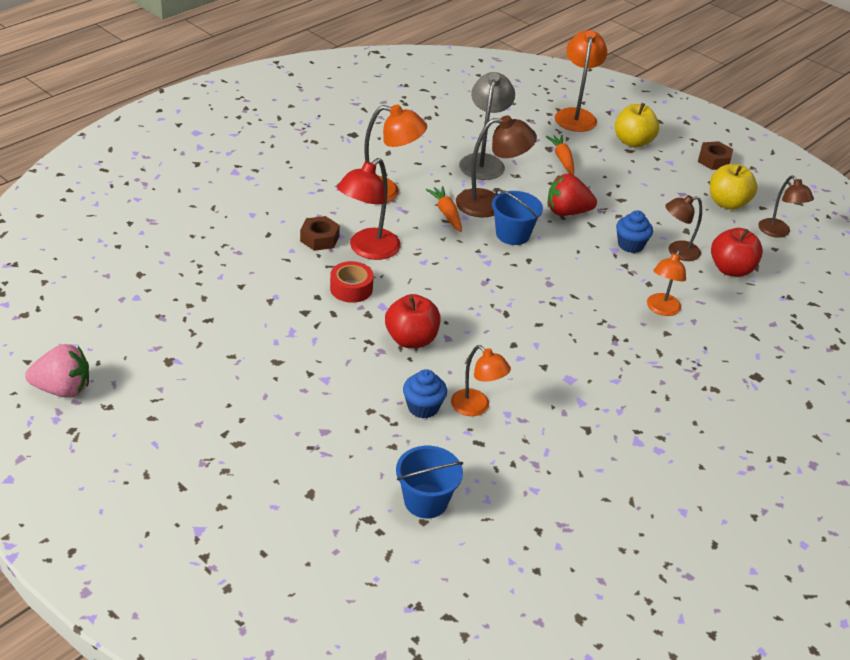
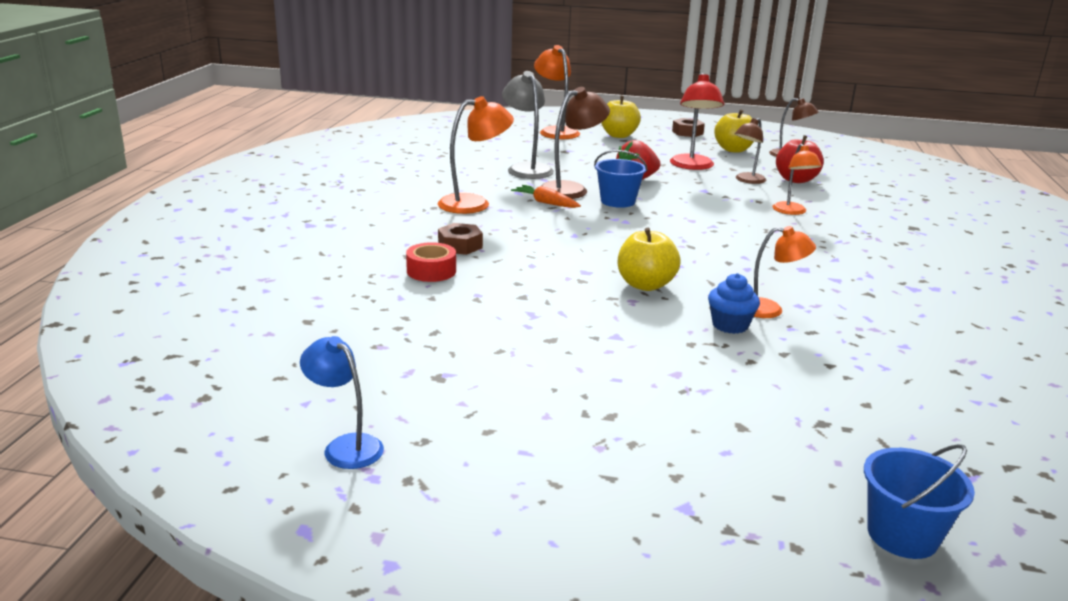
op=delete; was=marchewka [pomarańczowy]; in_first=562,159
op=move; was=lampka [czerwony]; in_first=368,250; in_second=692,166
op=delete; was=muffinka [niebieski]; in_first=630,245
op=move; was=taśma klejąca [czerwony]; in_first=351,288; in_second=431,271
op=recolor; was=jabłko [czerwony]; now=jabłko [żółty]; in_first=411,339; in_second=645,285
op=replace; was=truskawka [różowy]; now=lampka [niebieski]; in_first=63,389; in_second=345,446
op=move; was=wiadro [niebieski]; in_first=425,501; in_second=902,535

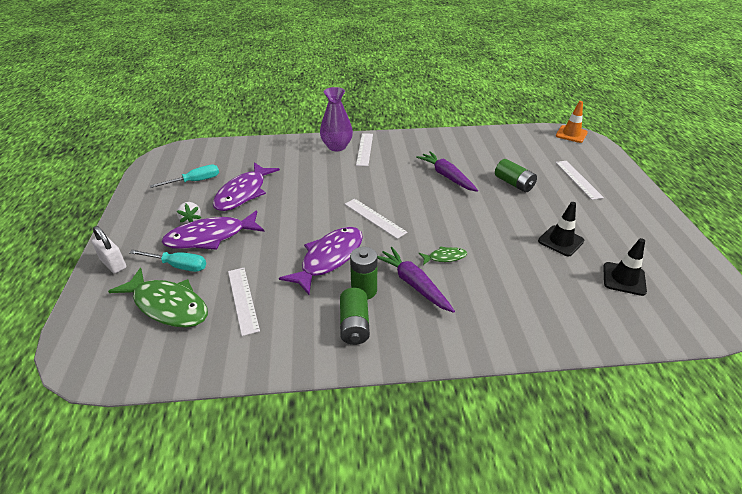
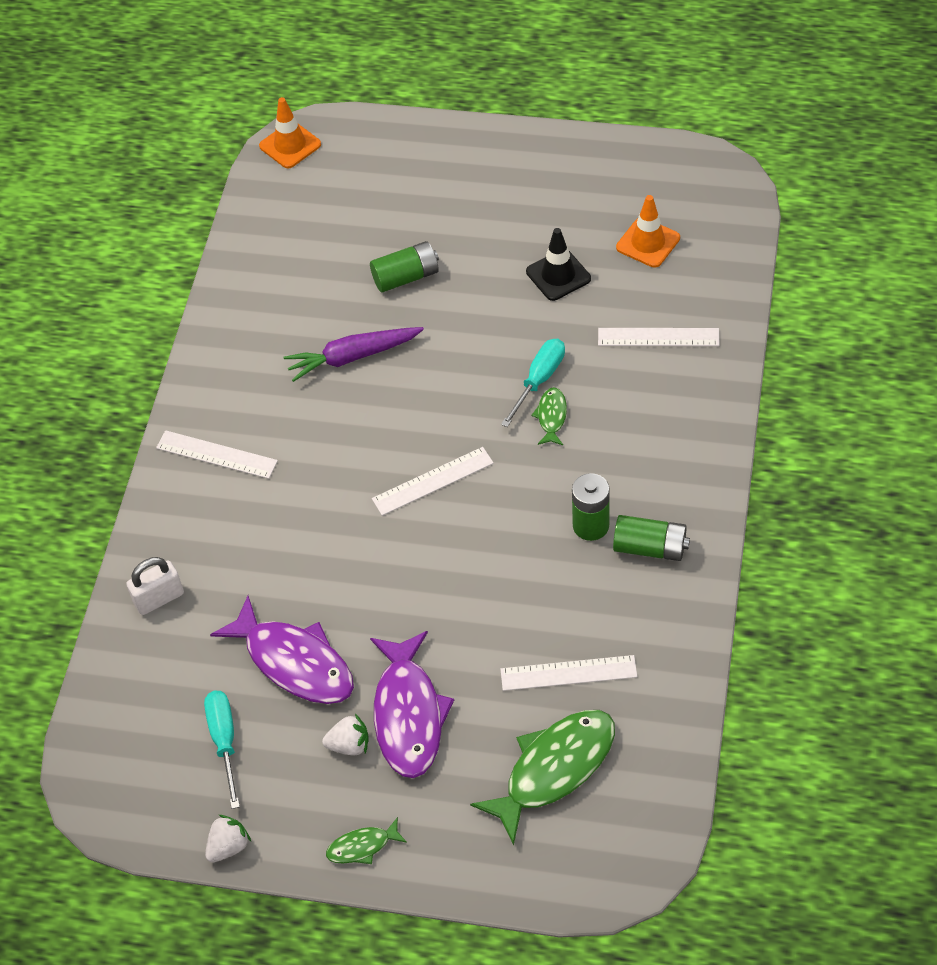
op=delete; was=wazon [fioletowy]; in_first=337,146
op=move; was=linijka [biały]; in_first=578,179; in_second=658,337
op=move; was=kłódka [biały]; in_first=113,264; in_second=159,598
op=delete; was=ryba [fioletowy]; in_first=329,259
op=recolor; was=pachołek [czarny]; now=pachołek [pomarańczowy]; in_first=624,279; in_second=648,243
op=delete; was=marchewka [fioletowy]; in_first=413,284
op=move; was=śrubokręt [turkusowy]; in_first=178,266; in_second=539,380
op=insert; now=truskawka [biały]; in_second=228,846
op=insert; now=ryba [zielony]; in_second=362,846

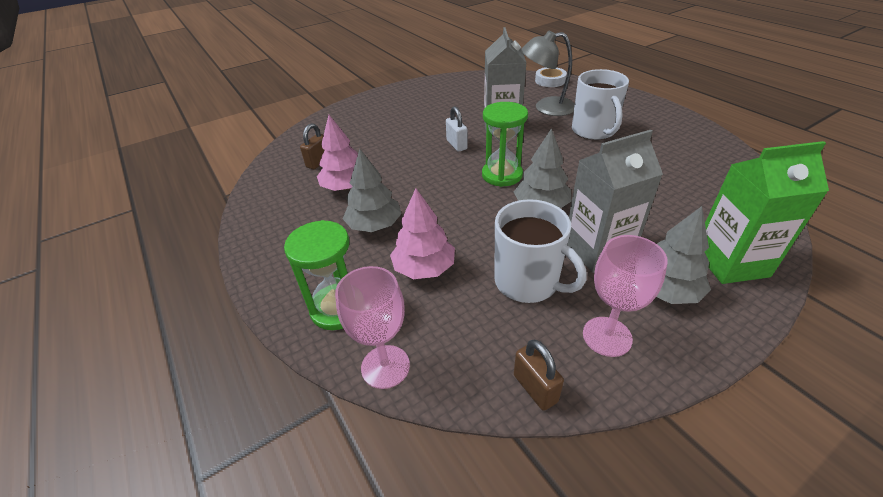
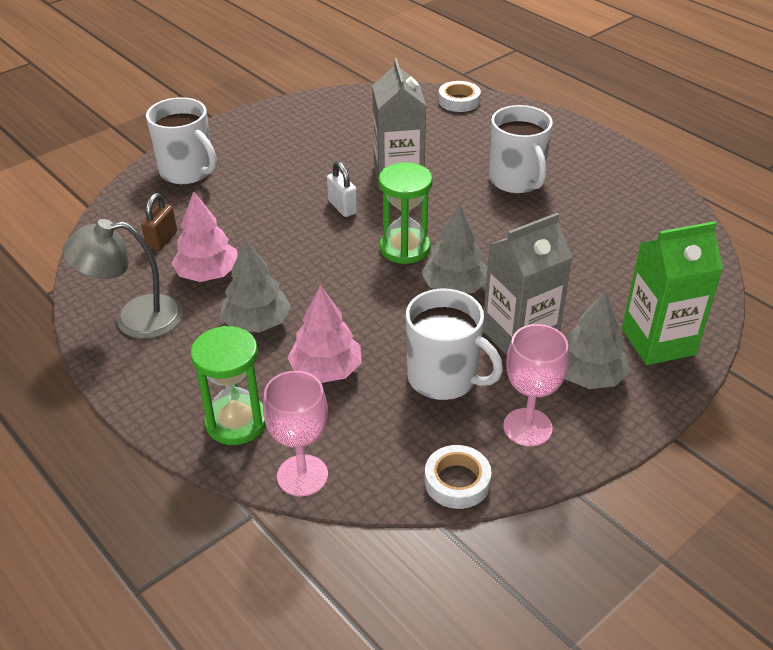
op=move; was=lampka [szary]; in_first=546,108; in_second=134,318
op=replace; was=kłódka [brązowy]; now=taśma klejąca [biały]; in_first=535,388; in_second=457,481
op=insert; now=kubek [biały]; in_second=188,172

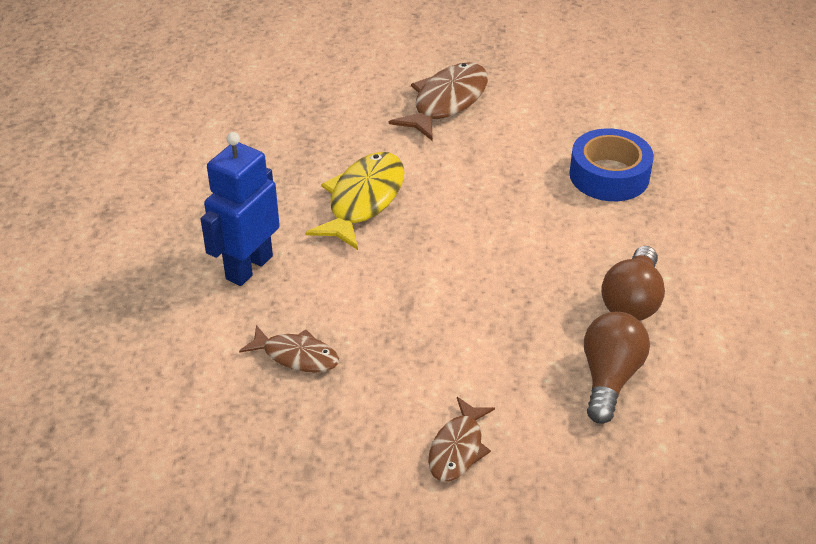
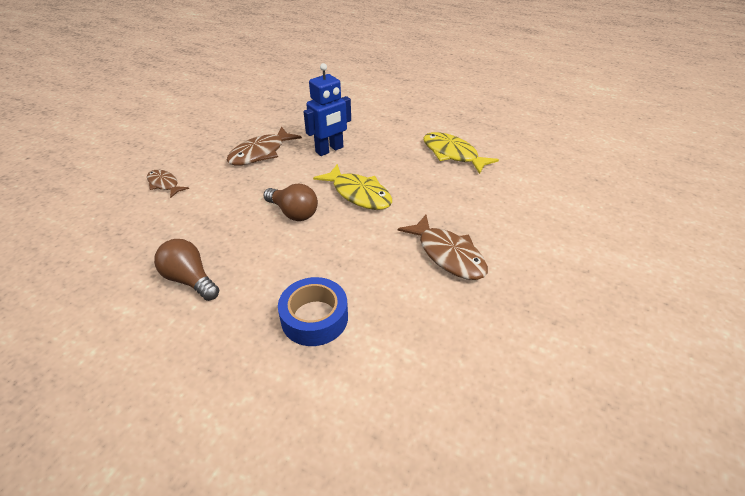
op=rotate; was=robot [niebieski]; in_first=248,267; in_second=329,150; clockwise=90
op=move; was=żarówka [brązowy]; in_first=609,378; in_second=293,213
op=resize; was=ryba [brązowy]; in_first=296,356; in_second=260,153; ratio=1.64
op=insert; now=ryba [żółty]; in_second=452,154

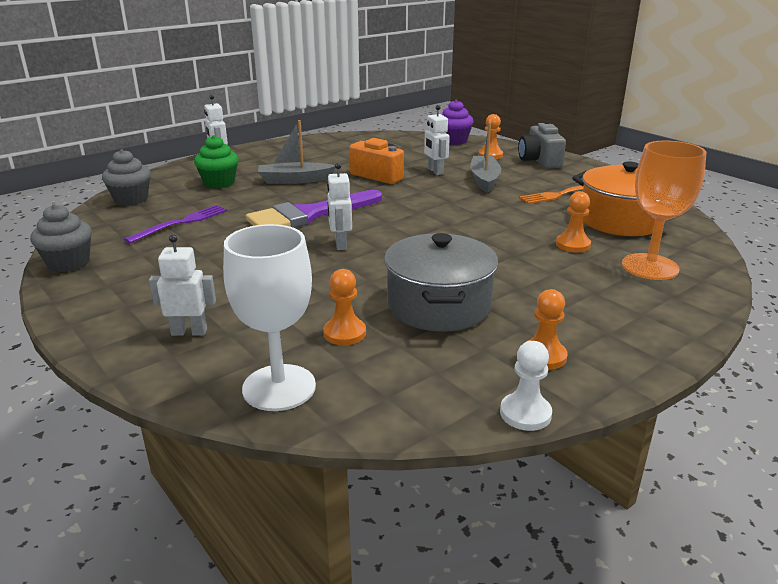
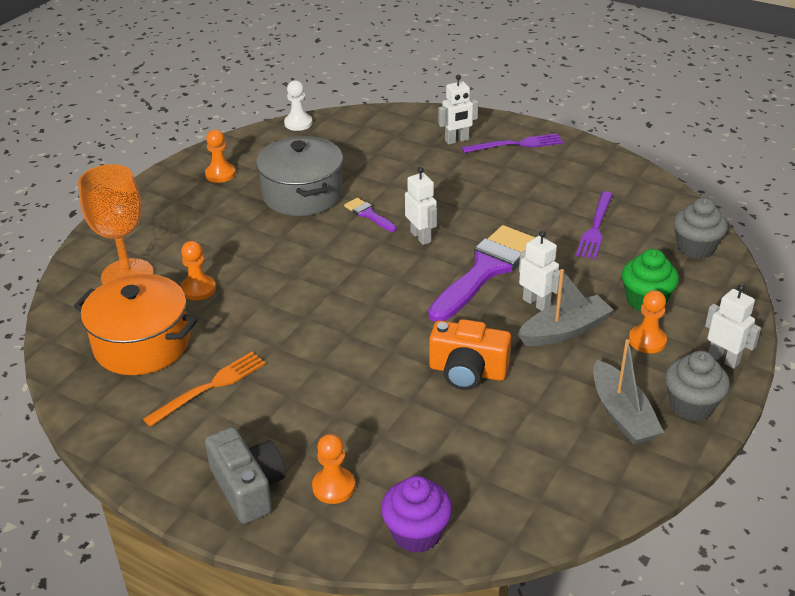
op=move; was=robot [biały]; in_first=435,171; in_second=536,303
op=move; was=łódka [szary]; in_first=484,180; in_second=622,414
op=move; was=muffinka [szary]; in_first=68,263; in_second=691,405
op=delete; was=kielich [biały]; in_first=279,387
op=move; was=pionek [pomarańczowy]; in_first=344,333; in_second=647,340
op=move; was=pionek [biały]; in_first=525,413; in_second=298,123
op=insert; now=widelec [fioletowy]; in_second=516,144
op=insert; now=pędzel [fioletowy]; in_second=368,214

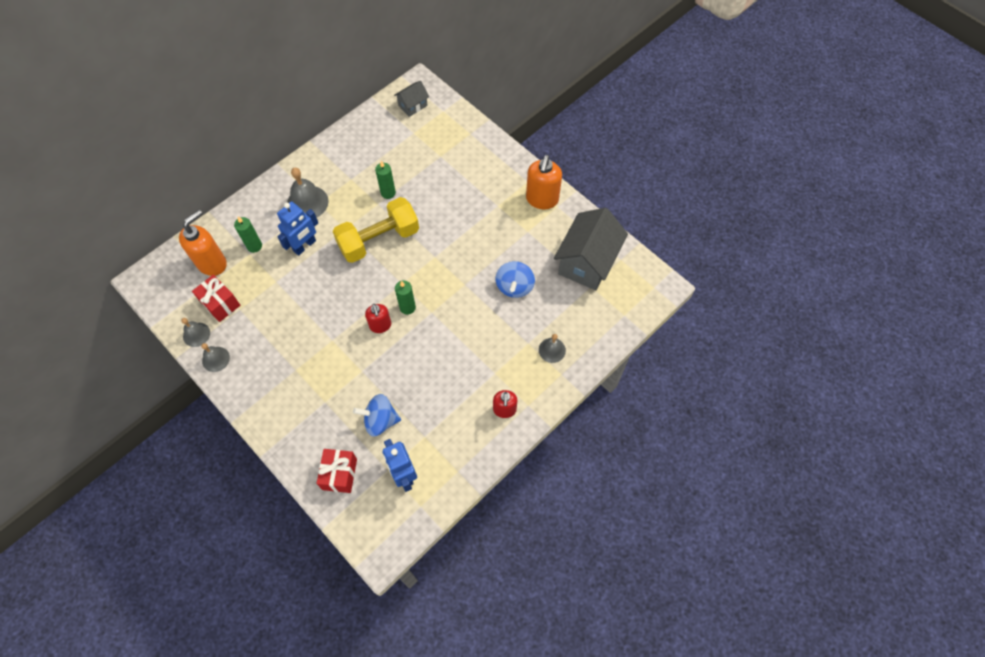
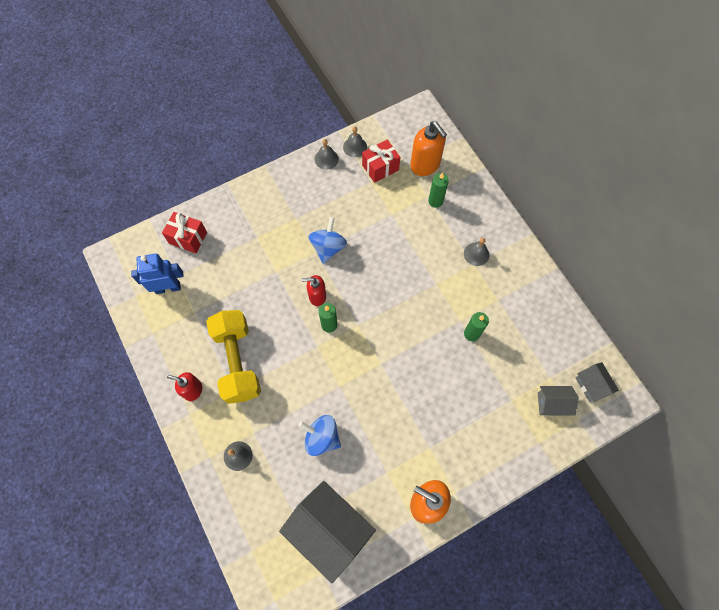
op=resize; was=dzwonek [szary]; in_first=307,202; in_second=476,254; ratio=0.6
op=move; was=hantel [żółty]; in_first=379,239; in_second=237,361
op=delete; was=robot [niebieski]; in_first=304,246
op=move; was=bączek [niebieski]; in_first=380,420; in_second=328,247
op=insert; now=domek [szary]; in_second=552,403

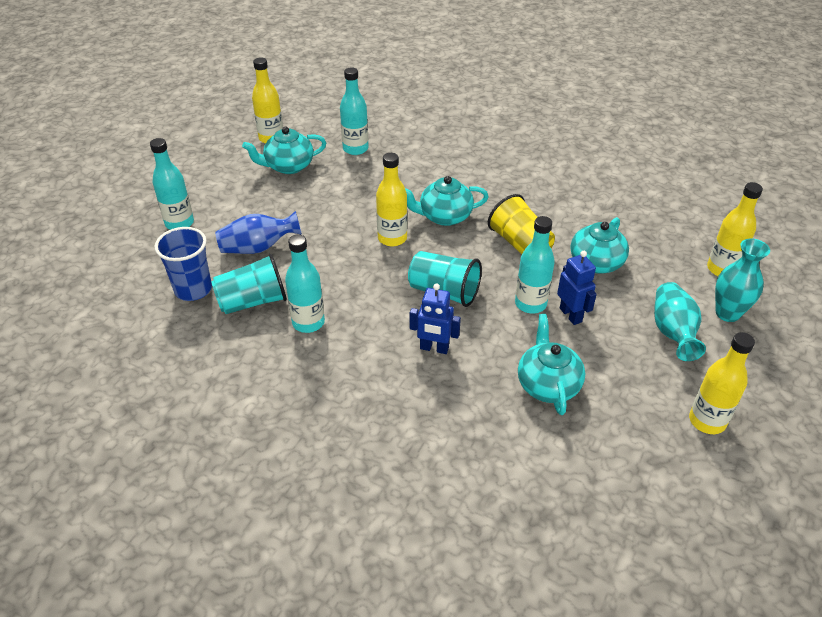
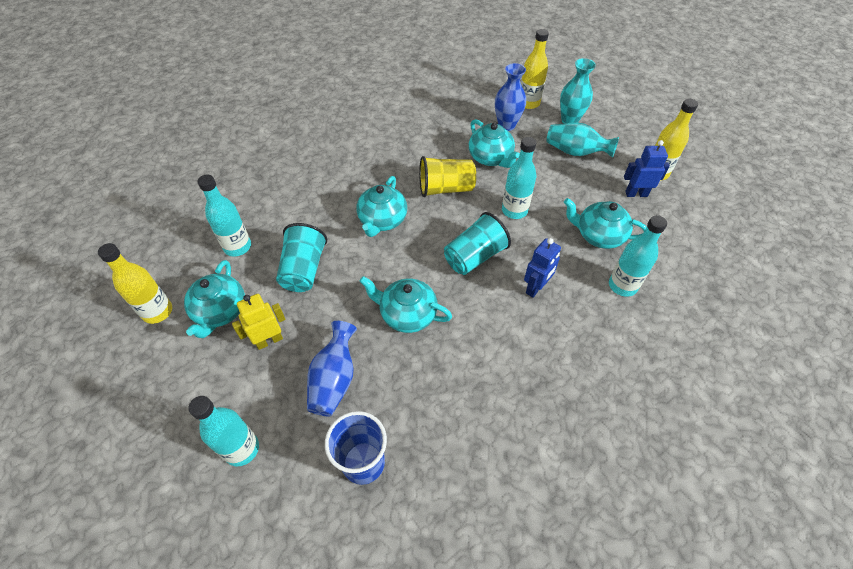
op=delete; was=butelka [żółty]; in_first=392,238
op=move; was=butelka [turkusowy]; in_first=308,322; in_second=622,285
op=move; was=robot [niebieski]; in_first=571,315; in_second=636,194
op=move; was=szklanka [turkusowy]; in_first=253,301; in_second=304,269
op=insert; now=wazon [niebieski]; in_second=506,125
op=insert; now=imbryk [turkusowy]; in_second=407,314
op=insert; now=robot [żółty]; in_second=269,340

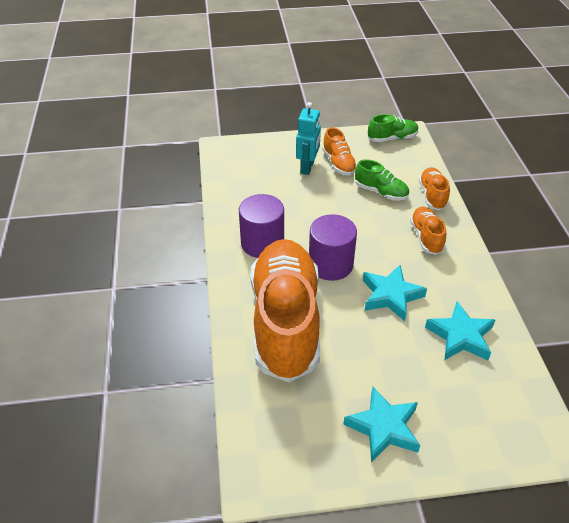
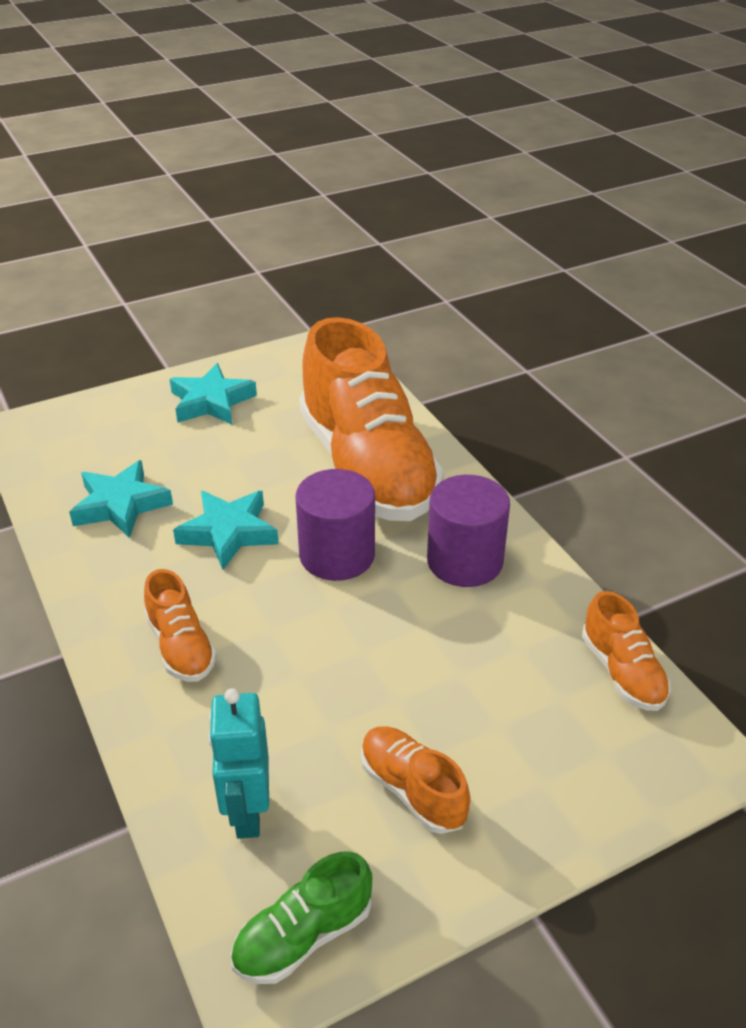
op=move; was=robot [turkusowy]; in_first=307,167; in_second=247,812
op=delete; was=but [zielony]; in_first=381,192
op=move; was=but [pomarańczowy]; in_first=432,195; in_second=622,672

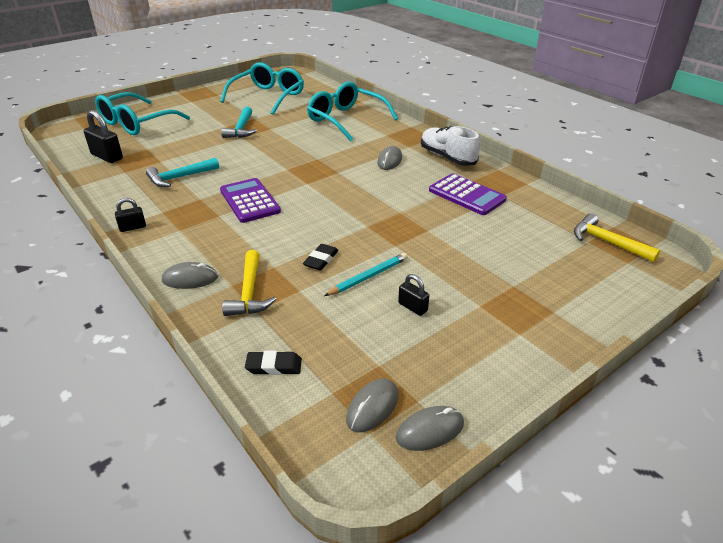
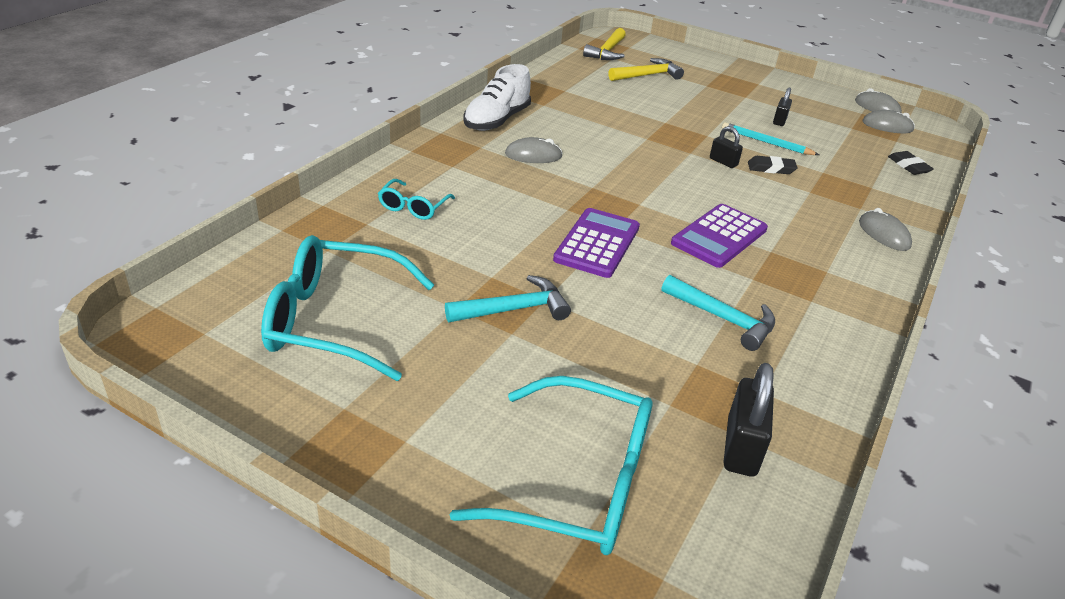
op=resize; was=okulary [turkusowy]; in_first=346,119; in_second=413,207; ratio=0.49
op=move; was=kalkulator [fioletowy]; in_first=467,195; in_second=597,243
op=move; was=kłódka [czarny]; in_first=133,227; in_second=723,162
op=move; was=młotek [żółty]; in_first=249,292; in_second=647,75

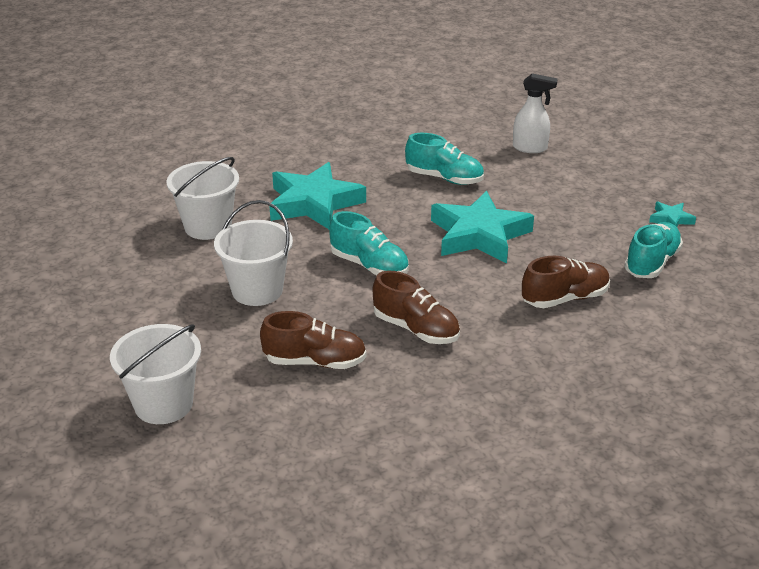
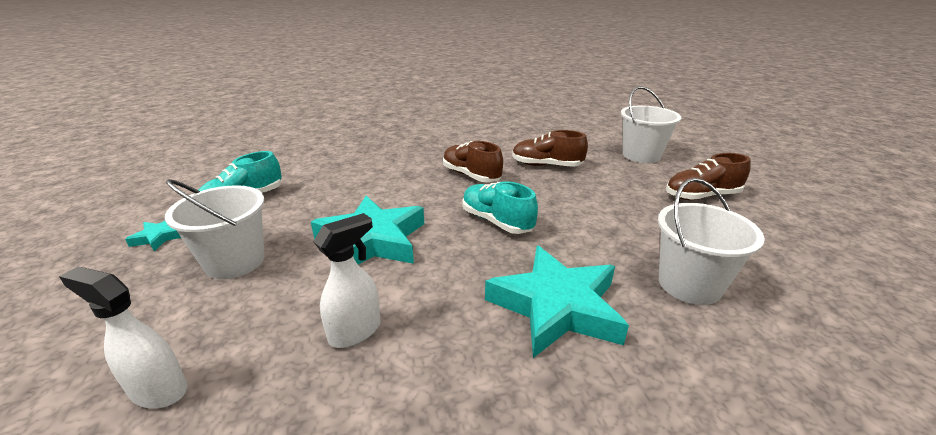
op=replace; was=but [turkusowy]; now=spryskiwacz [biały]; in_first=444,178; in_second=356,332
op=move; was=wiadro [biały]; in_first=257,290; in_second=235,261
op=move; was=but [brązowy]; in_first=565,298; in_second=701,196

